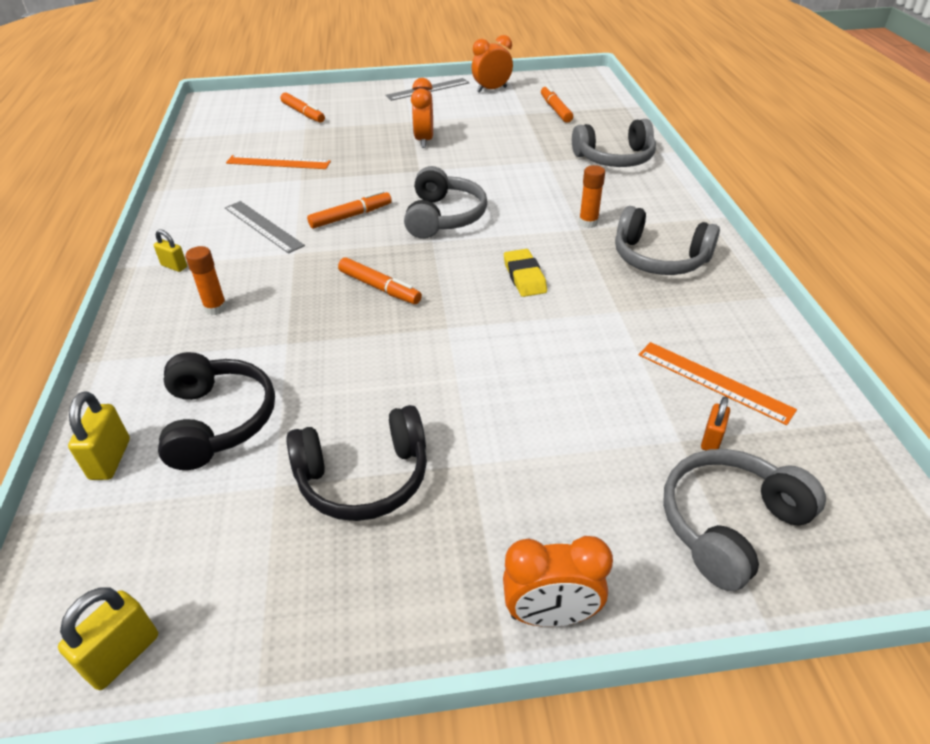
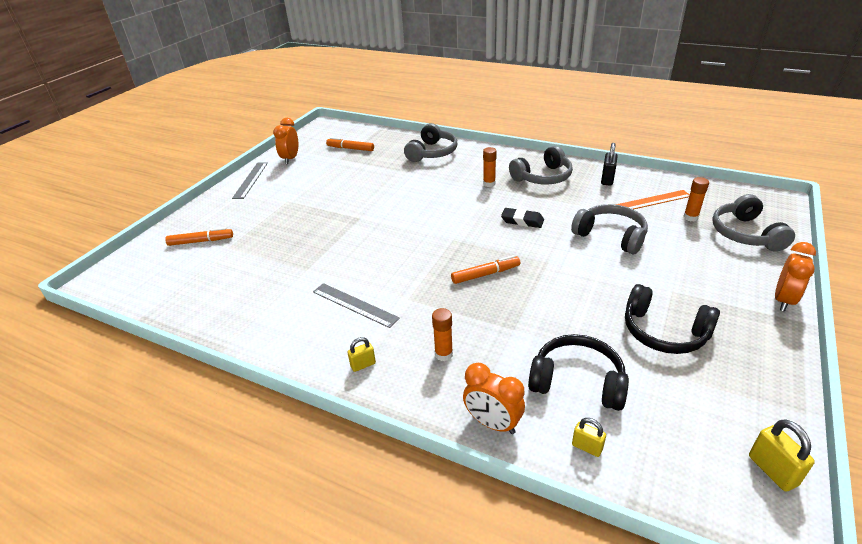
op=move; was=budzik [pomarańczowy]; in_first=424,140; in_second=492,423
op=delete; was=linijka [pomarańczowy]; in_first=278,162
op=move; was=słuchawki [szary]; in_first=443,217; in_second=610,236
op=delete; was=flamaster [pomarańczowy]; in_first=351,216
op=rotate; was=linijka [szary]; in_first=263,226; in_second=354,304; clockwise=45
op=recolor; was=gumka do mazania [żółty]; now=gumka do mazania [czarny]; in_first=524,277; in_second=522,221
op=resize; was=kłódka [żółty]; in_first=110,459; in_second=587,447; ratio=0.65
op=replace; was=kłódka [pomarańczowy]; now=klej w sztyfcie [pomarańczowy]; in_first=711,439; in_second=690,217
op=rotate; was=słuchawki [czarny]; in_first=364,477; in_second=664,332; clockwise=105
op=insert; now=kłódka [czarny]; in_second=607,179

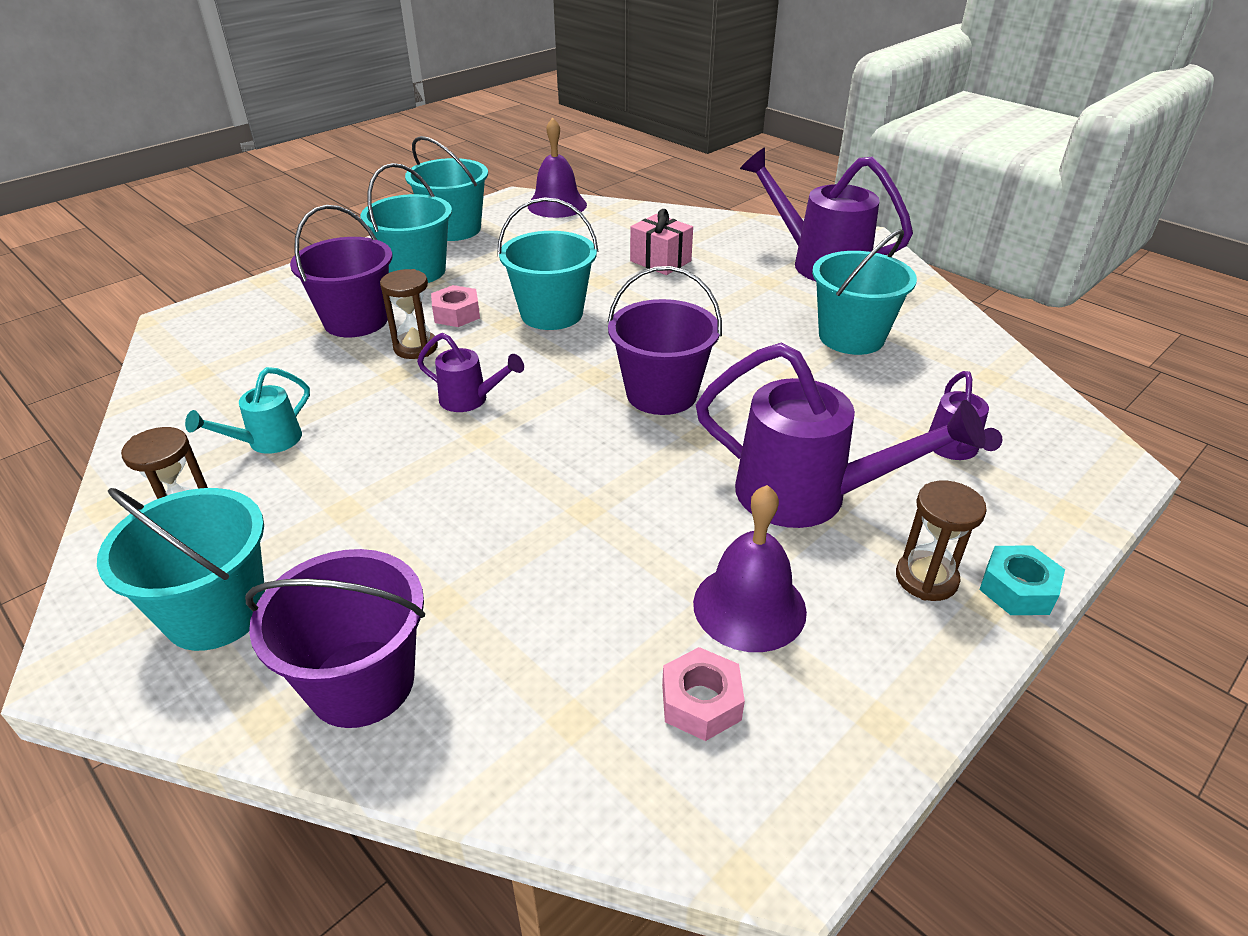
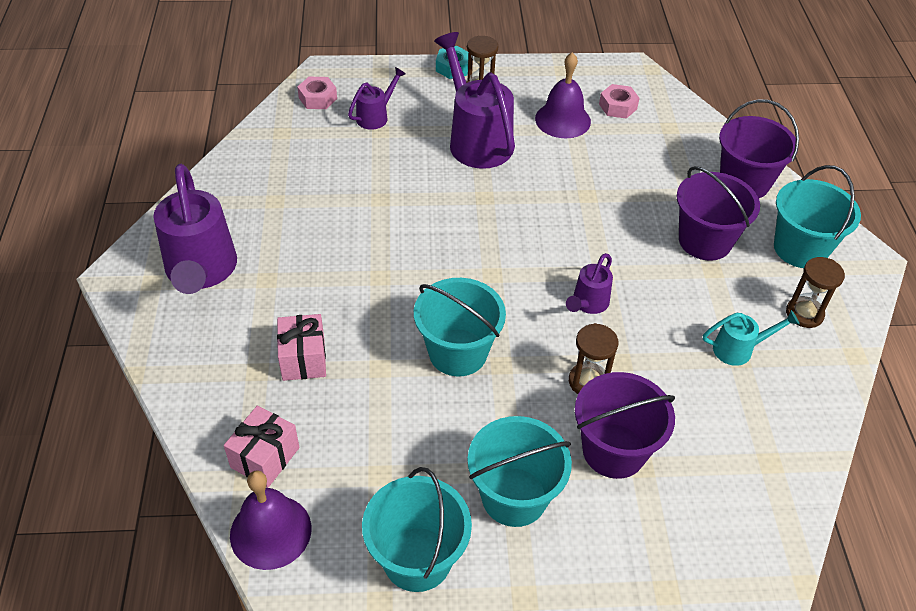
op=delete; was=wiadro [turkusowy]; in_first=851,337
op=move; was=wiadro [fioletowy]; in_first=661,394; in_second=705,241
op=move; was=nakrętka [różowy]; in_first=456,314; in_second=318,98
op=rotate; was=konewka [fioletowy]; in_first=470,400; in_second=588,304; clockwise=-120
op=insert; now=prezent [różowy]; in_second=265,457

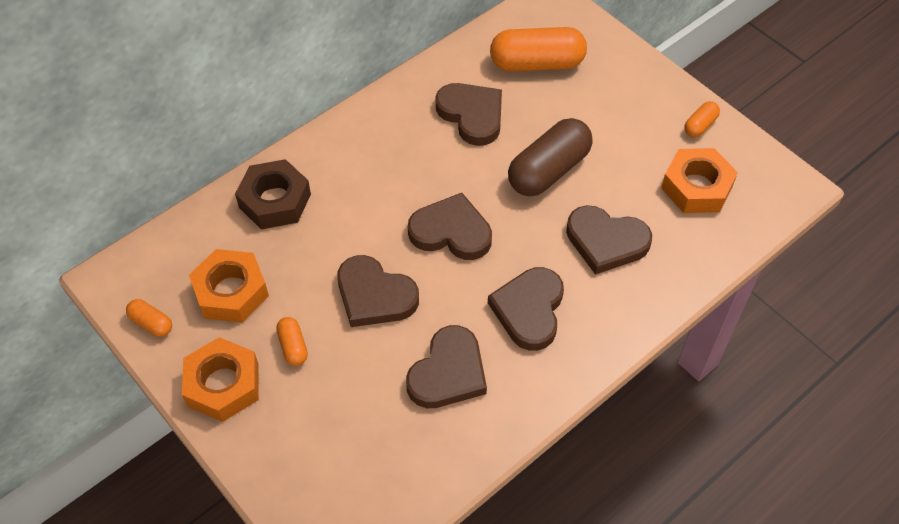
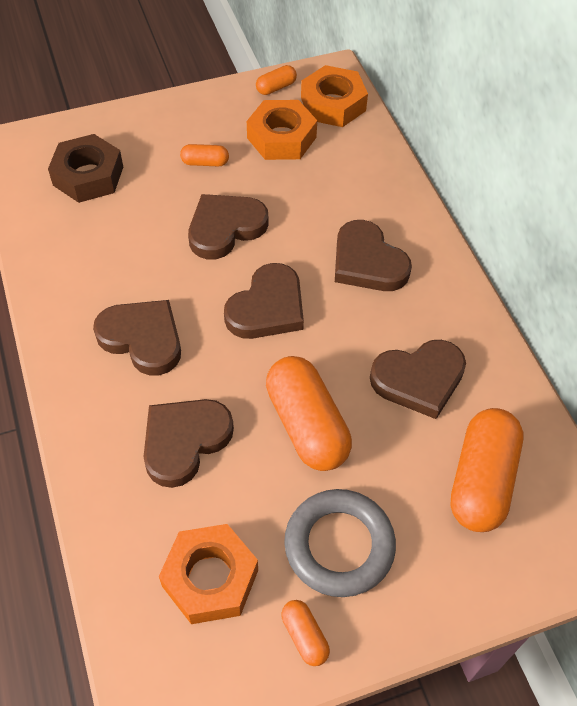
op=recolor; was=kapsułka [brązowy]; now=kapsułka [pomarańczowy]; in_first=548,170; in_second=307,425
op=move; was=nakrętka [brązowy]; in_first=275,201; in_second=88,176
op=move; was=serce [brązowy]; in_first=448,372; in_second=367,262
op=move; was=nakrętka [pomarańczowy]; in_first=223,385; in_second=333,104
op=insert; now=pierścień [szary]; in_second=339,545

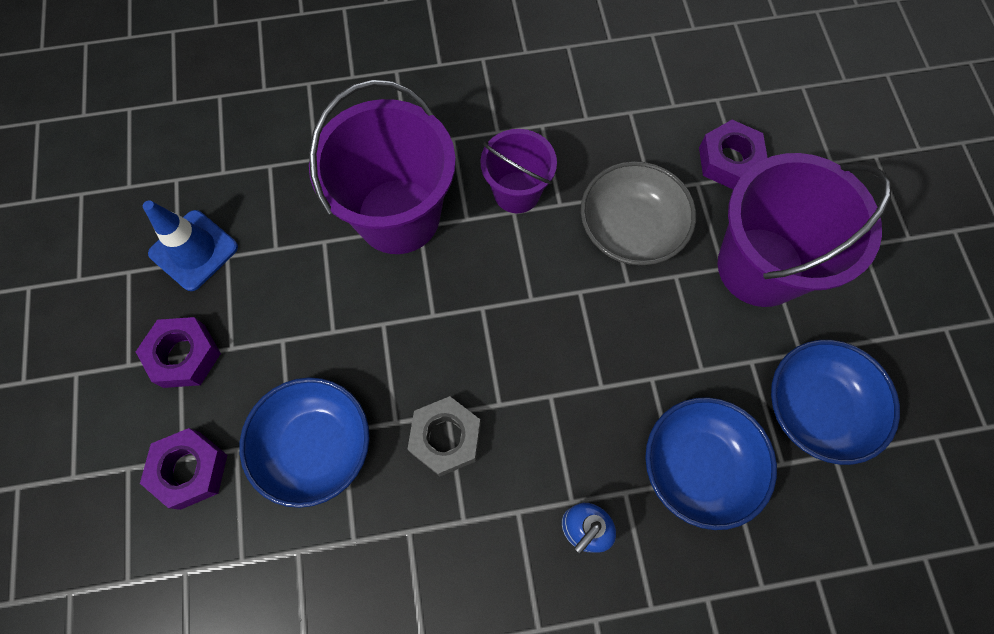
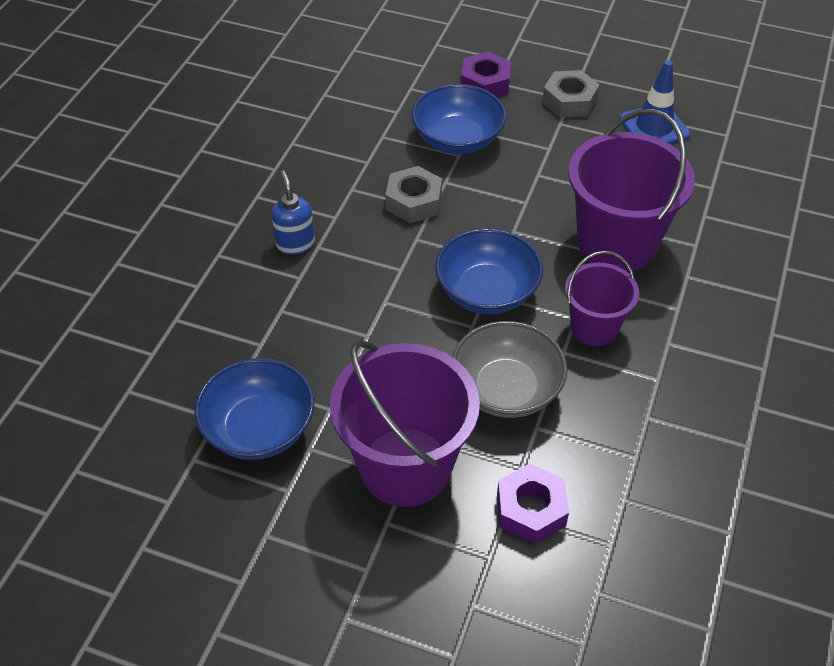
op=recolor; was=nakrętka [fioletowy]; now=nakrętka [szary]; in_first=184,356; in_second=569,101
op=move; was=miska [niebieski]; in_first=698,467; in_second=487,292

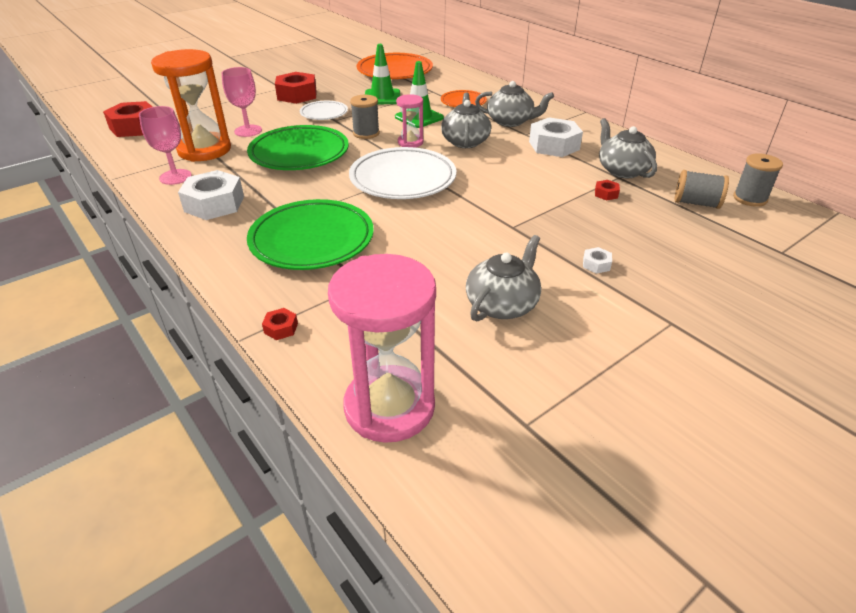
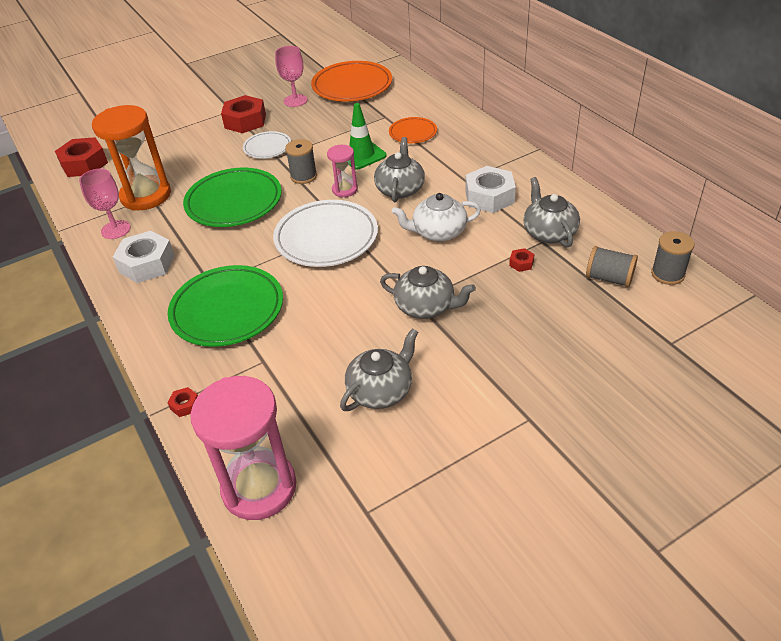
op=delete; was=pachołek [zielony]; in_first=382,97
op=move; was=kielich [różowy]; in_first=248,131; in_second=295,100
op=move; was=imbryk [szary]; in_first=510,121; in_second=426,307
op=delete; was=nakrętka [biały]; in_first=596,264
op=insert; now=imbryk [biały]; in_second=438,232

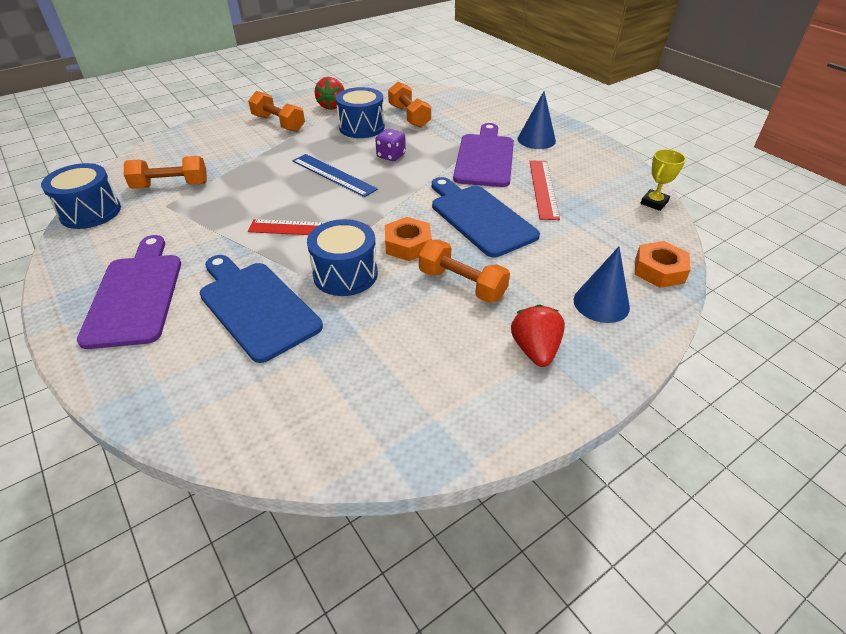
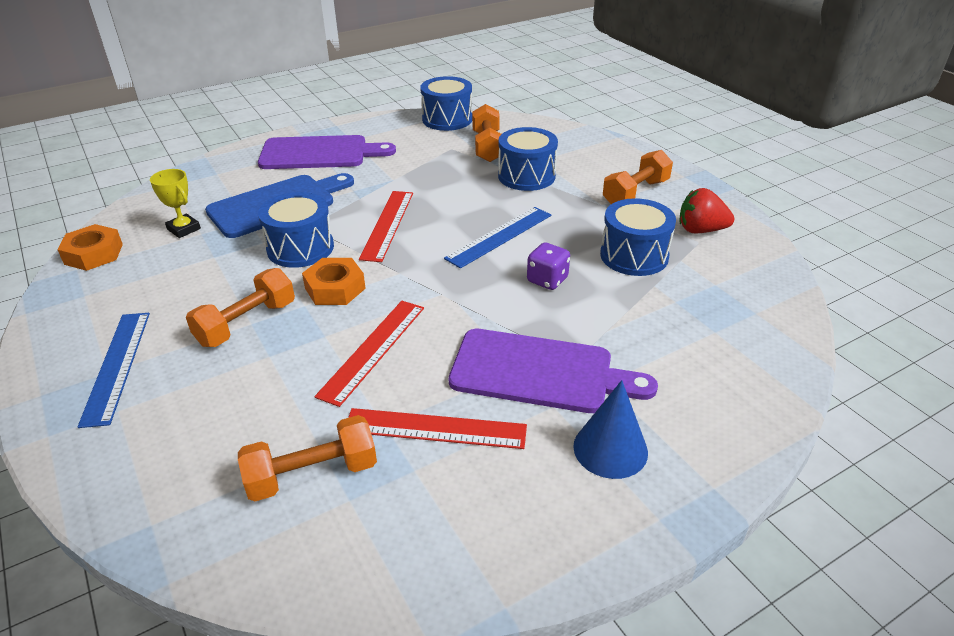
op=move; was=hantel [pomarańczowy]; in_first=409,116; in_second=312,474
op=move; was=puchar [żółty]; in_first=654,203; in_second=184,229
op=replace; was=deska do krojenia [niebieski]; now=linijka [czerwony]; in_first=480,217; in_second=373,350
op=move; was=nakrętka [pomarańczowy]; in_first=659,270; in_second=93,254
op=delete; was=stożek [niebieski]; in_first=601,303
op=replace; was=truskawka [czerwony]; now=linijka [niebieski]; in_first=535,350; in_second=117,366
op=insert; now=bęben [niebieski]; in_second=526,176

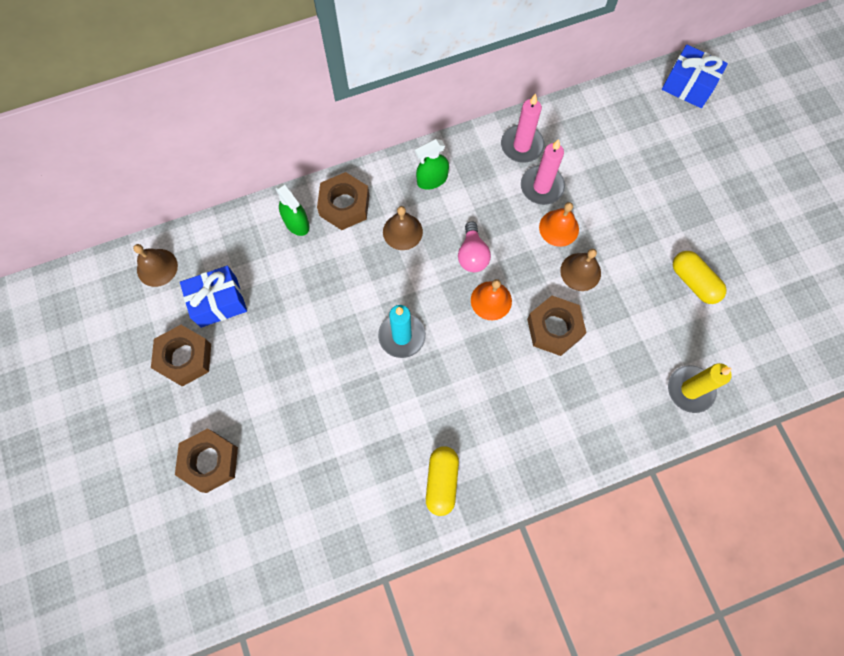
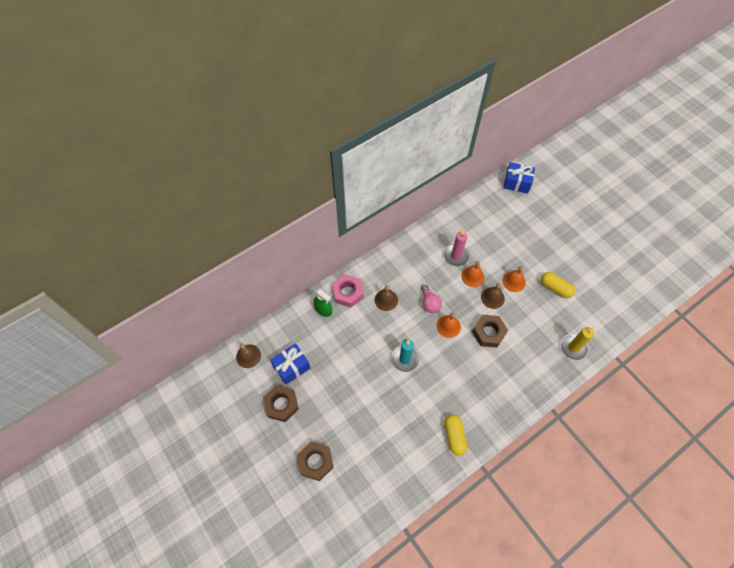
op=delete; was=świeca [różowy]; in_first=522,145
op=delete; was=spryskiwacz [zielony]; in_first=432,179
op=recolor; was=nakrętka [brązowy]; now=nakrętka [różowy]; in_first=344,205; in_second=348,293
op=insert; now=dzwonek [pomarańczowy]; in_second=514,281

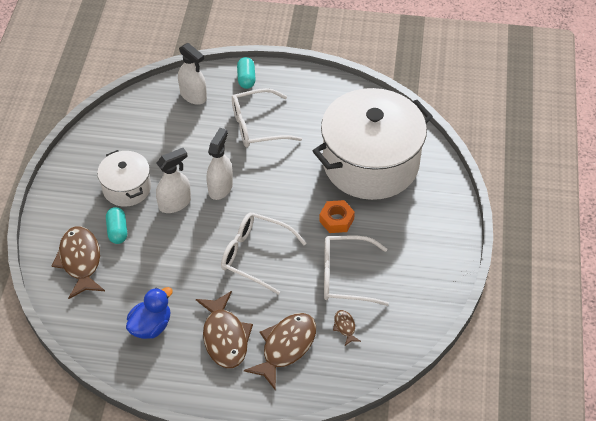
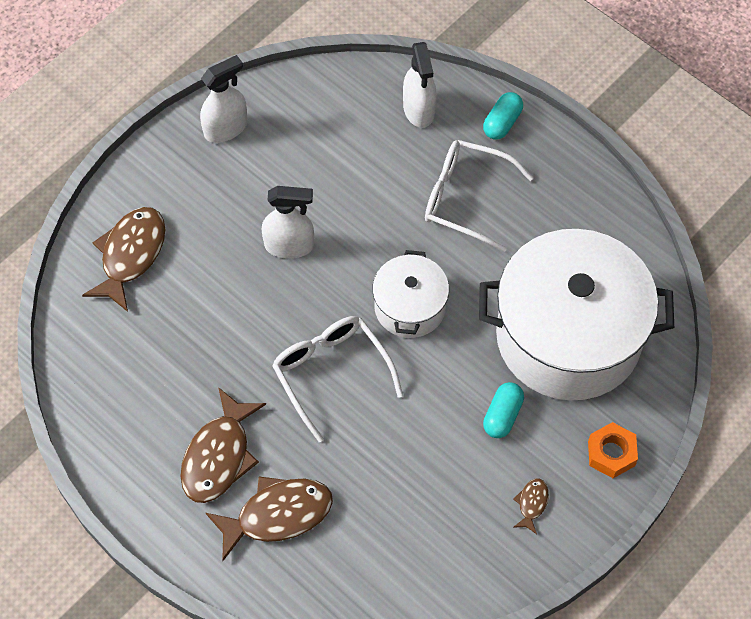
op=move; was=spryskiwacz [biały]; in_first=220,187; in_second=226,128
op=move; was=garnek [biały]; in_first=127,188; in_second=410,307
op=move; was=nakrętka [pomarańczowy]; in_first=336,220; in_second=611,453
op=move; was=kapsułka [turkusowy]; in_first=117,231; in_second=502,415
op=delete; was=okulary [biały]; in_first=345,276
op=delete; was=kaczka [niebieski]; in_first=151,326
op=move; was=ryba [brązowy]; in_first=345,327; in_second=532,504

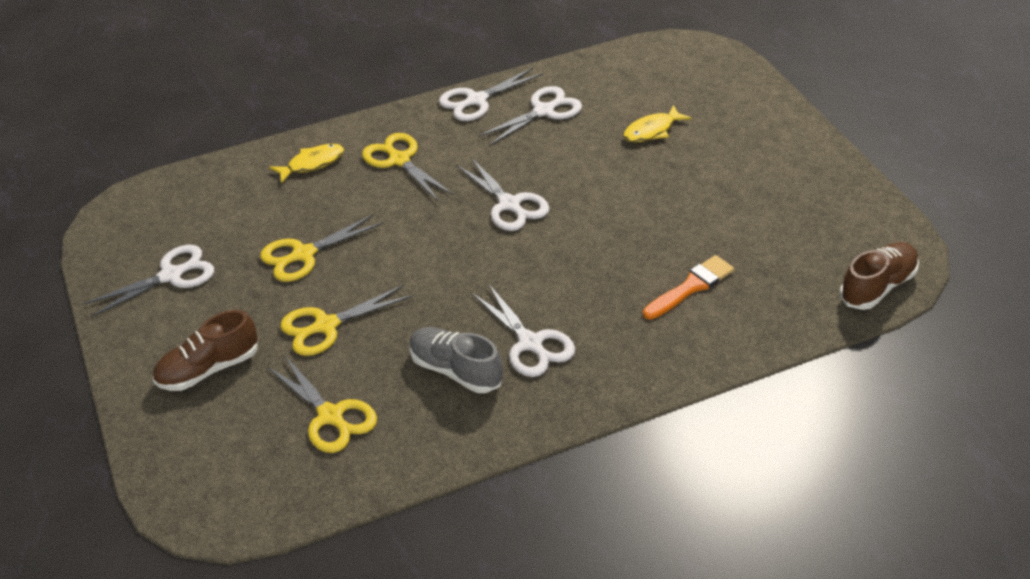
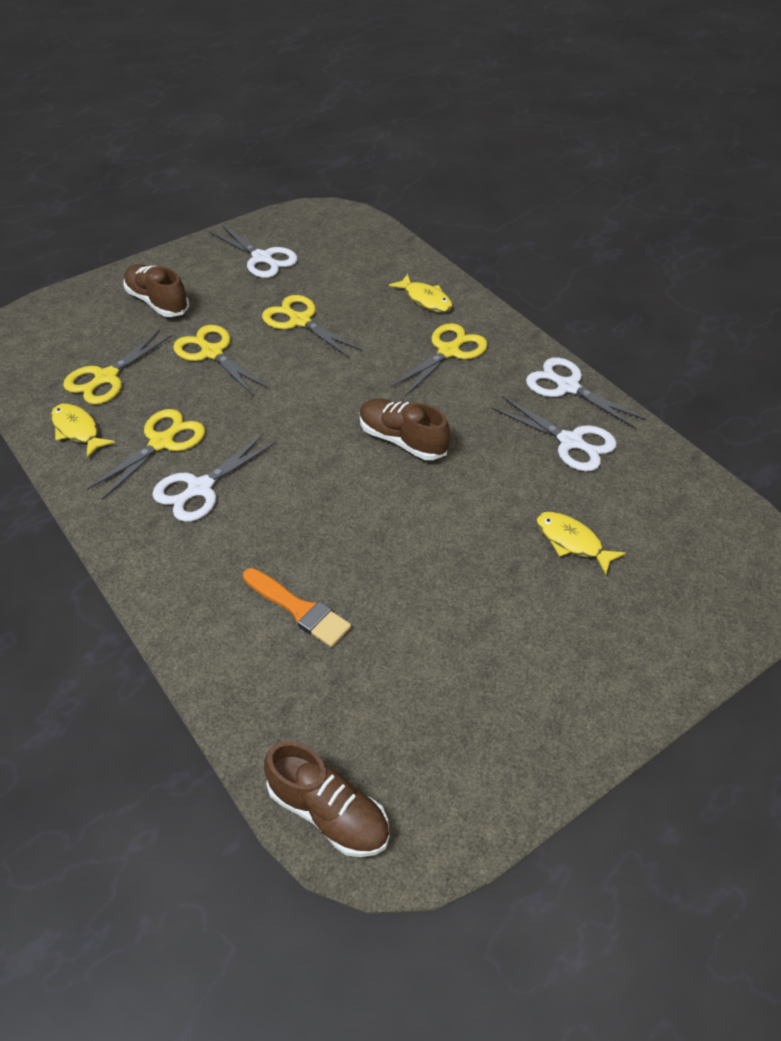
op=replace; was=nożyczki [biały]; now=but [brązowy]; in_first=509,204; in_second=402,440
op=replace; was=but [szary]; now=nożyczki [żółty]; in_first=456,370; in_second=161,442
op=insert; now=ryba [żółty]; in_second=77,430

